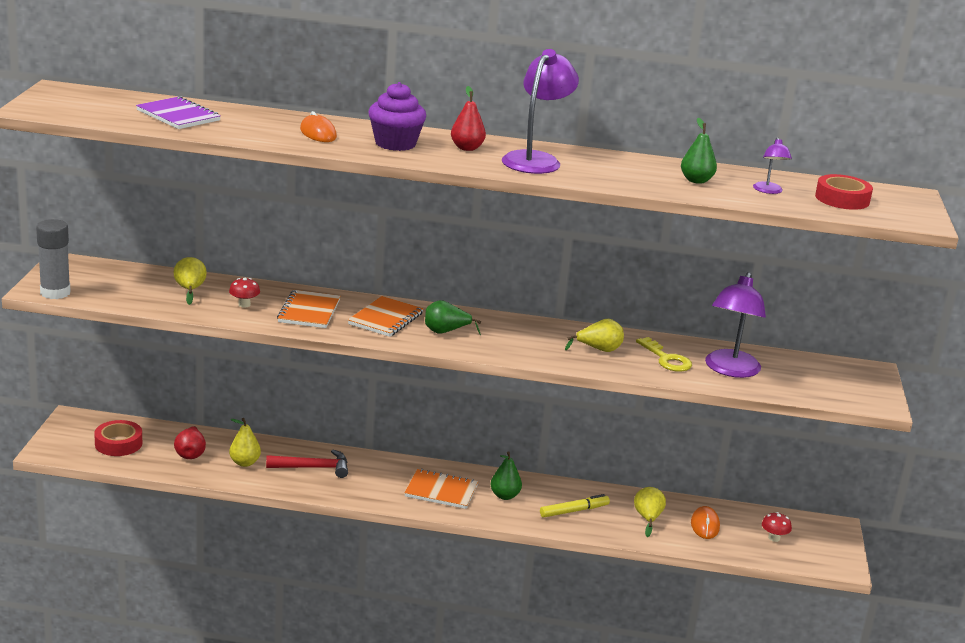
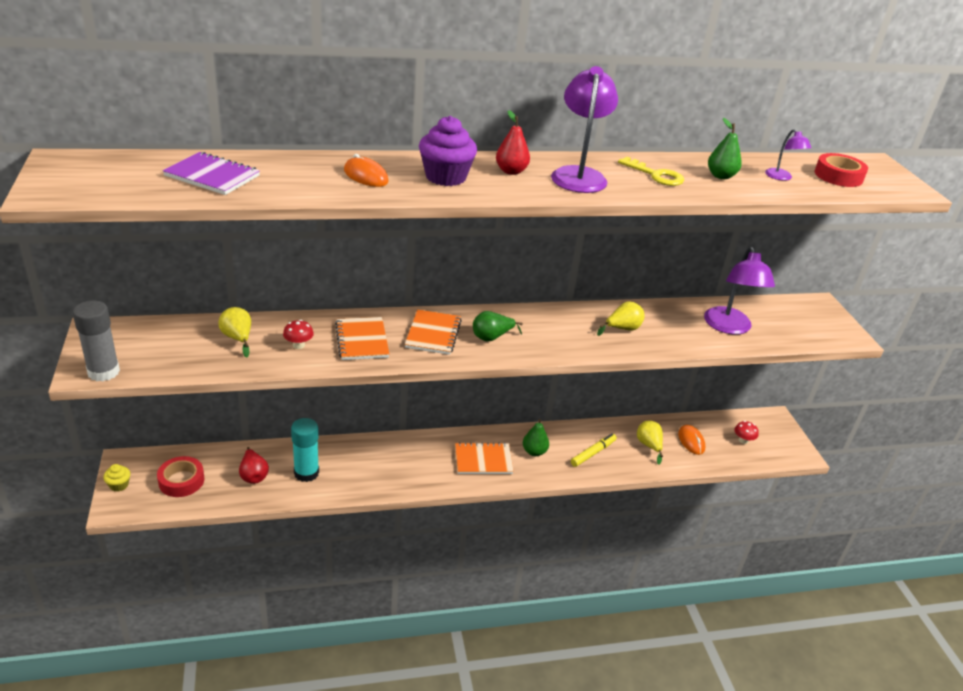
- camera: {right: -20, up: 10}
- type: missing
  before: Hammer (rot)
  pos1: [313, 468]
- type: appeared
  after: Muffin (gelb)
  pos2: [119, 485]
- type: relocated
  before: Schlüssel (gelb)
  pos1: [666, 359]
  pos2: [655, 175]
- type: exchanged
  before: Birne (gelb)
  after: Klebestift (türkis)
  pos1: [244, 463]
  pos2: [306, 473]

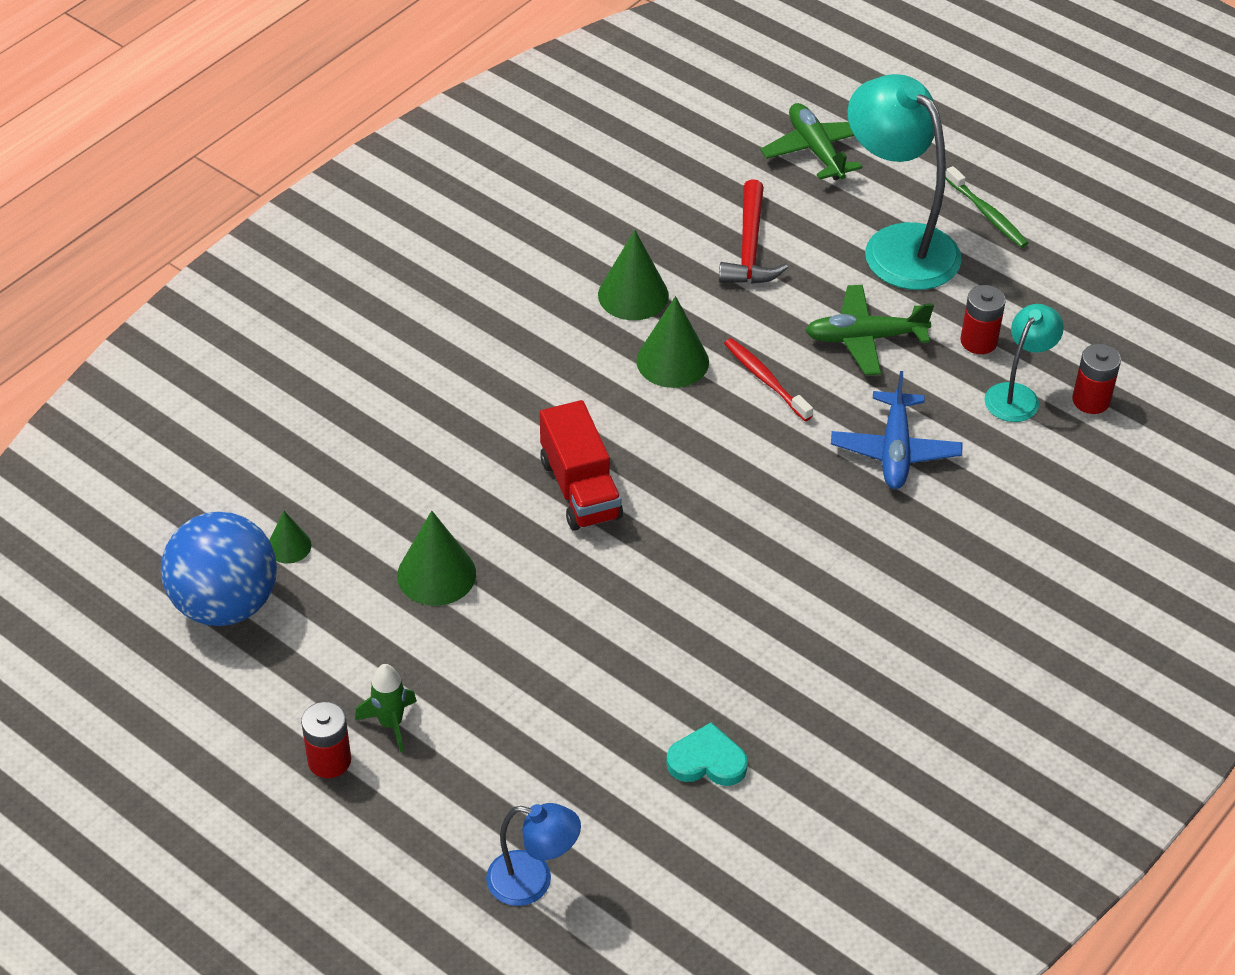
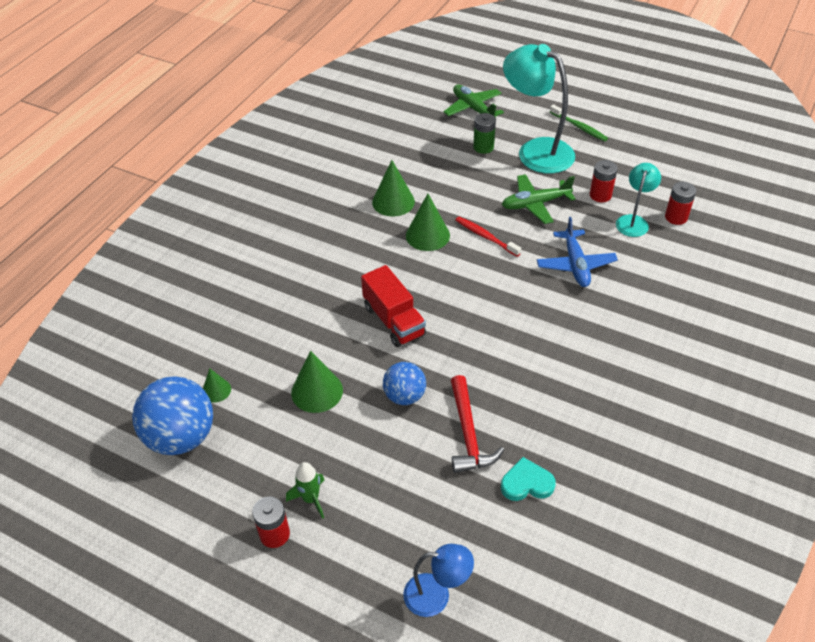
- camera: {right: -10, up: 0}
- type: appeared
  after: Ball (blau)
  pos2: [404, 396]
- type: appeared
  after: Batterie (grün)
  pos2: [483, 147]
- type: relocated
  before: Hammer (rot)
  pos1: [750, 248]
  pos2: [468, 433]

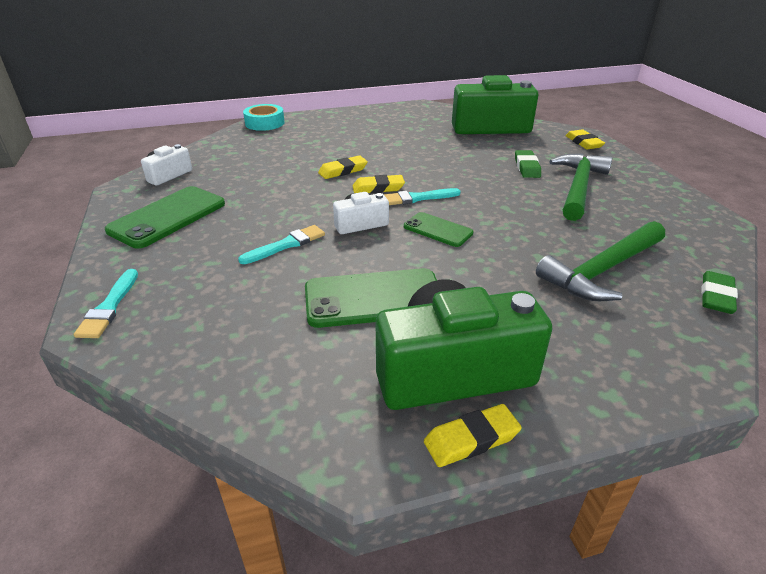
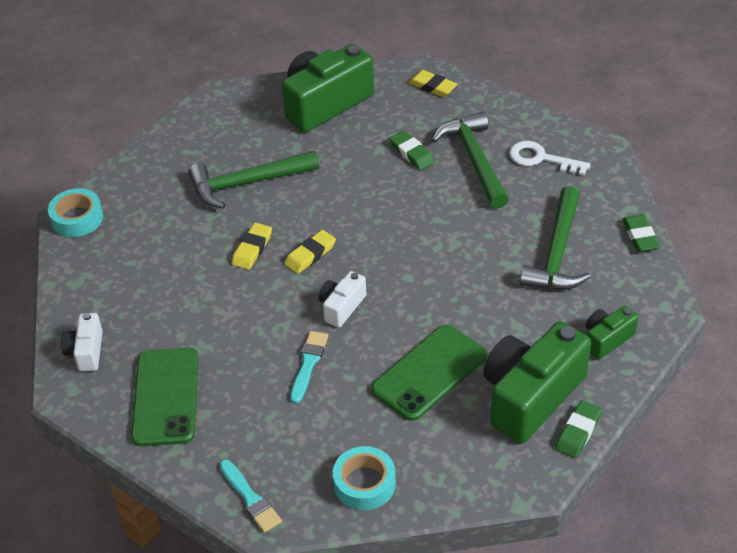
- camera: {right: -35, up: 10}
- type: missing
  before: Pinsel (türkis)
  pos1: [417, 198]
- type: missing
  before: Handy (grün)
  pos1: [438, 230]
- type: appeared
  after: Hammer (grün)
  pos2: [248, 183]
- type: appeared
  after: Klebeband (türkis)
  pos2: [364, 483]
- type: appeared
  after: Schlüssel (weiß)
  pos2: [541, 159]
- type: appeared
  after: Kamera (grün)
  pos2: [607, 339]
- type: colour
  before: Radiergummi (gelb)
  after: Radiergummi (grün)
  pos1: [471, 439]
  pos2: [578, 432]

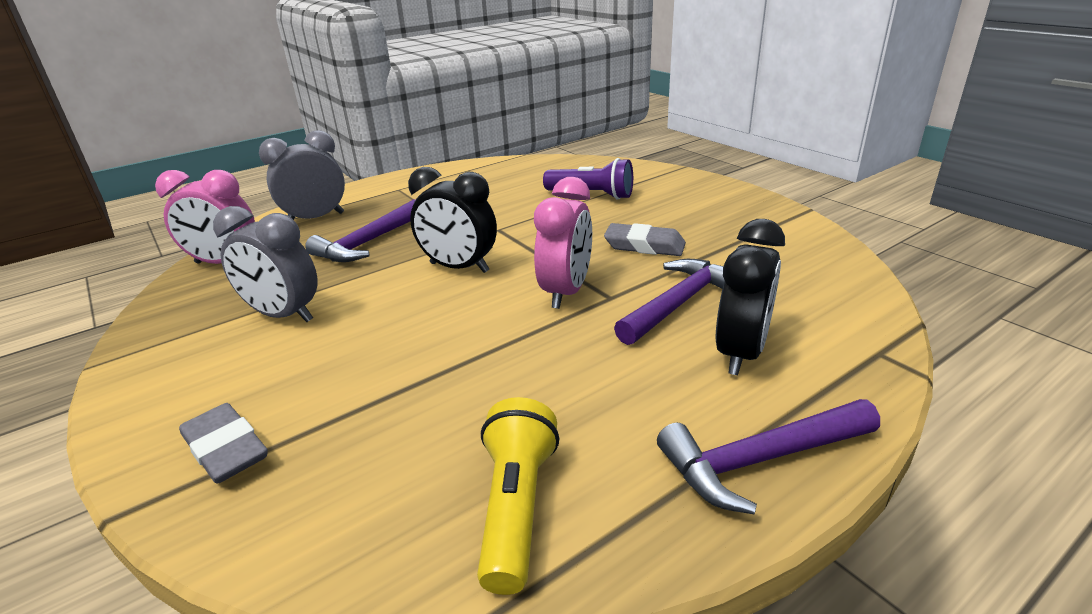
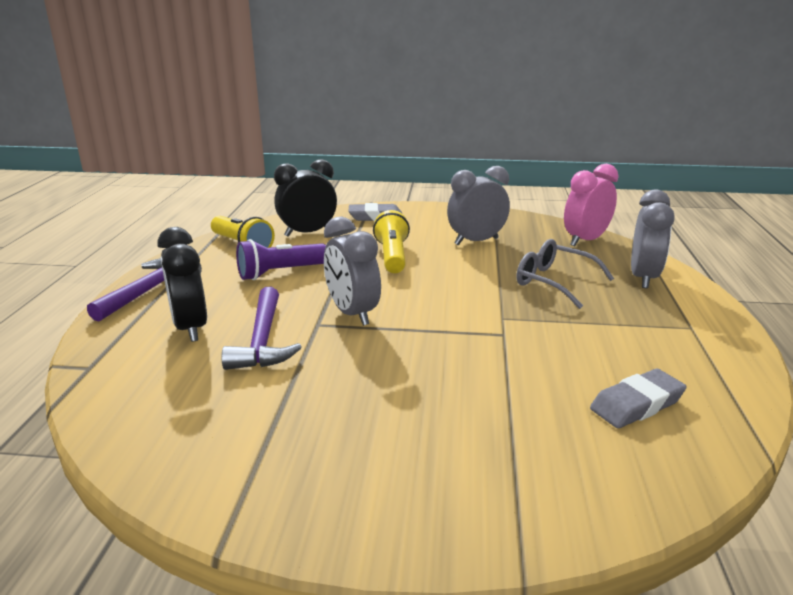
- camera: {right: 130, up: -5}
- type: appeared
  after: Taschenlampe (gelb)
  pos2: [392, 256]
- type: relocated
  before: Wecker (schwarz)
  pos1: [459, 267]
  pos2: [308, 233]
- type: relocated
  before: Taschenlampe (lila)
  pos1: [591, 195]
  pos2: [280, 273]
- type: relocated
  before: Radiergummi (grau)
  pos1: [644, 246]
  pos2: [636, 404]
- type: exchanged
  before: Hammer (lila)
  after: Brille (grau)
  pos1: [368, 242]
  pos2: [554, 282]
- type: colour
  before: Wecker (rosa)
  after: Wecker (grau)
  pos1: [566, 292]
  pos2: [352, 313]

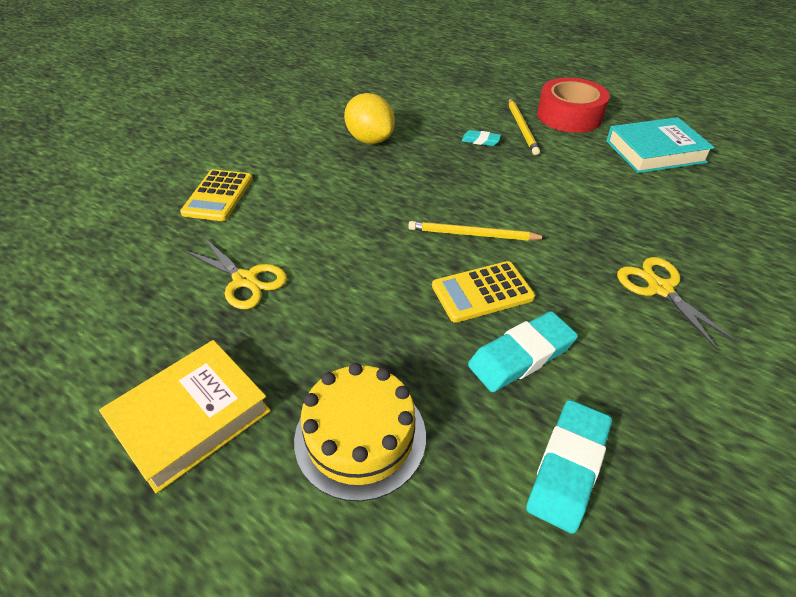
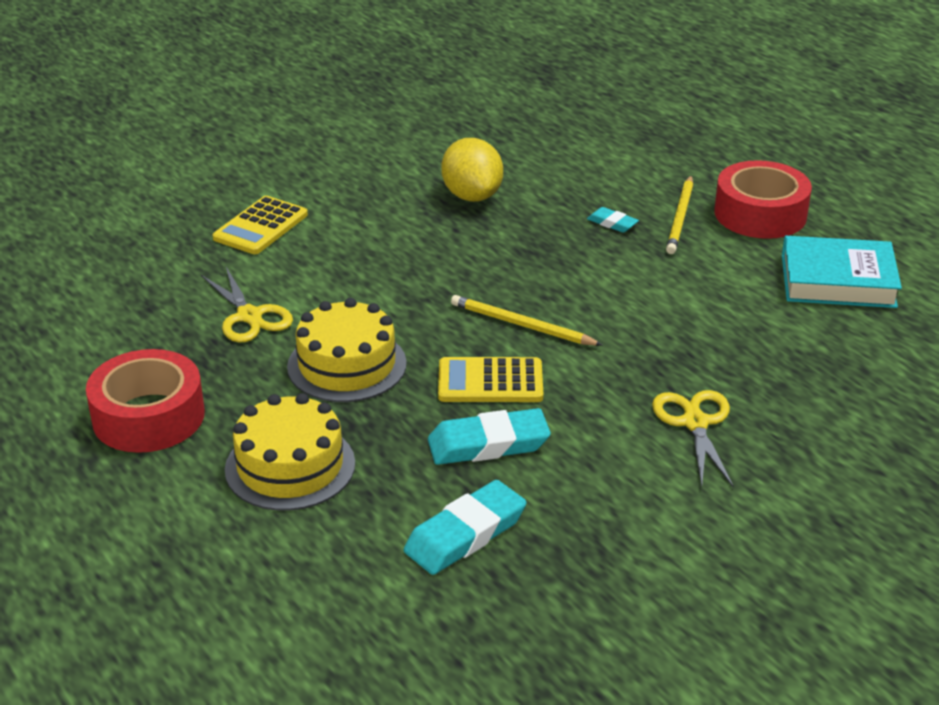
- camera: {right: 20, up: -10}
- type: appeared
  after: Kuchen (gelb)
  pos2: [347, 365]
- type: exchanged
  before: Buch (gelb)
  after: Klebeband (rot)
  pos1: [191, 417]
  pos2: [148, 416]

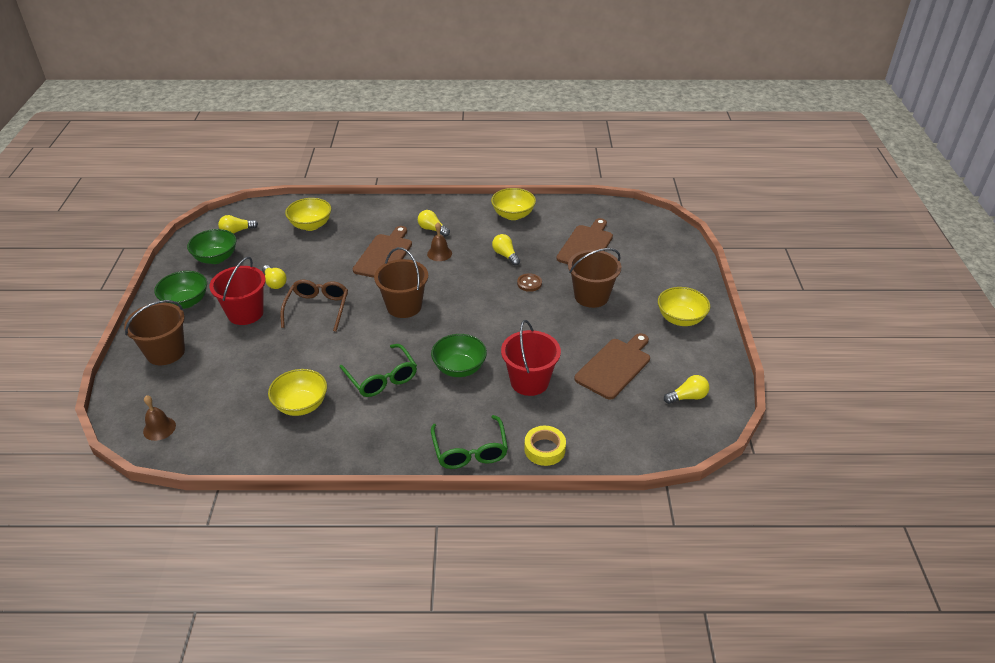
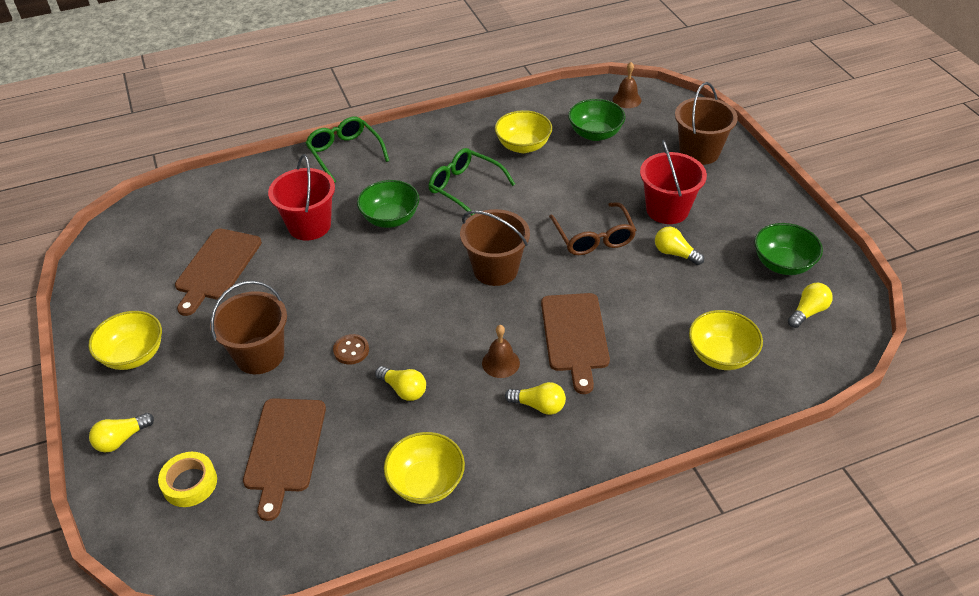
- camera: {right: 160, up: 5}
- type: relocated
  before: Schüssel (grün)
  pos1: [185, 302]
  pos2: [595, 134]
- type: relocated
  before: Klebeband (gelb)
  pos1: [544, 449]
  pos2: [190, 483]
- type: relocated
  before: Glühbirne (gelb)
  pos1: [687, 397]
  pos2: [121, 439]

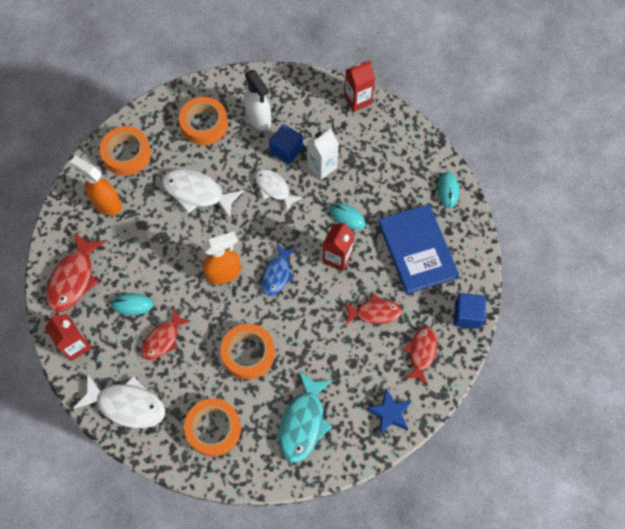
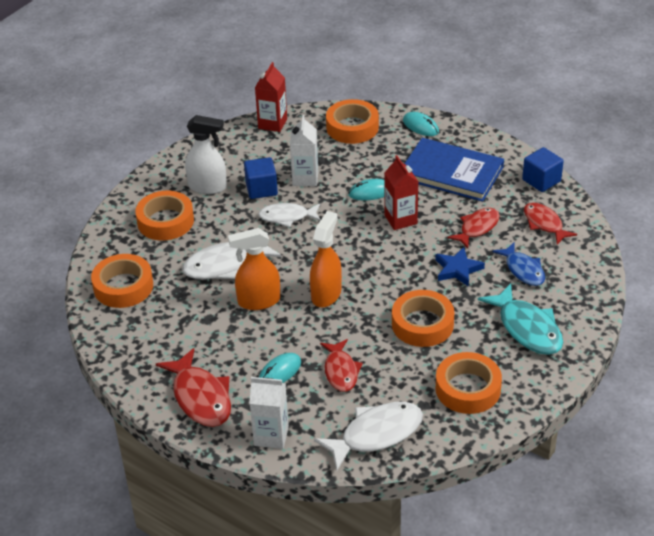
- camera: {right: -45, up: -25}
- type: appeared
  after: Klebeband (orange)
  pos2: [352, 127]
- type: relocated
  before: Sprühflasche (orange)
  pos1: [106, 203]
  pos2: [258, 301]
- type: relocated
  before: Fisch (blau)
  pos1: [277, 274]
  pos2: [523, 270]
- type: relocated
  before: Stern (blau)
  pos1: [389, 413]
  pos2: [457, 269]
- type: colour
  before: Getränkekarton (rot)
  after: Getränkekarton (weiß)
  pos1: [76, 345]
  pos2: [271, 436]

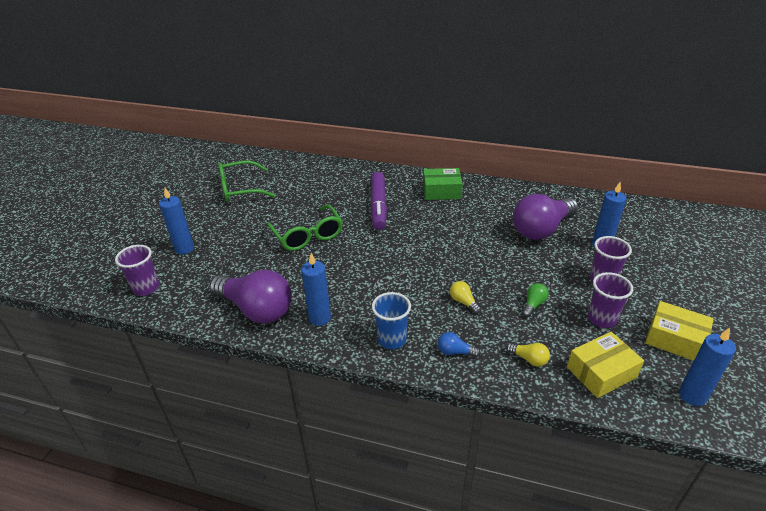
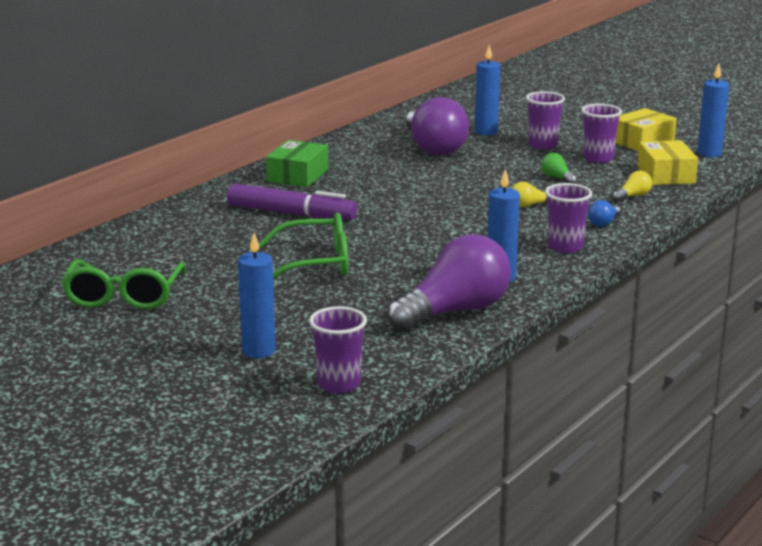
- camera: {right: -70, up: -15}
- type: colour
  before: Becher (blau)
  after: Becher (lila)
  pos1: [392, 339]
  pos2: [565, 247]

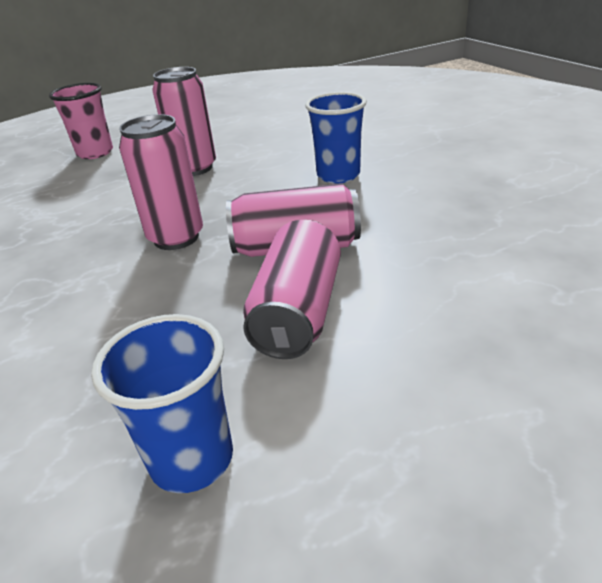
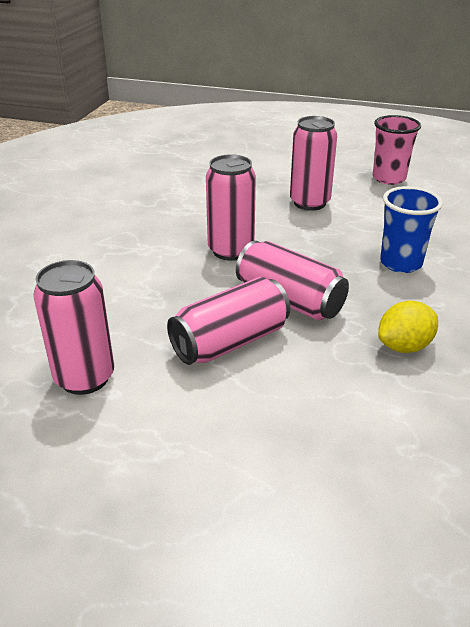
- camera: {right: 40, up: 0}
- type: appeared
  after: Zitrone (gelb)
  pos2: [404, 346]
- type: relocated
  before: Becher (rosa)
  pos1: [95, 153]
  pos2: [389, 178]
- type: exchanged
  before: Becher (blau)
  after: Dose (rosa)
  pos1: [192, 459]
  pos2: [84, 378]

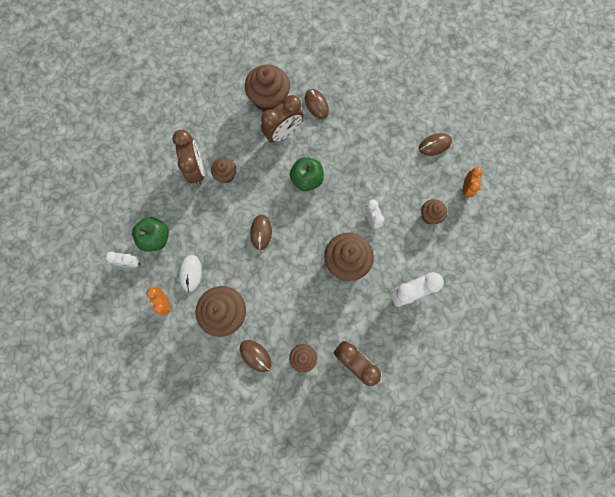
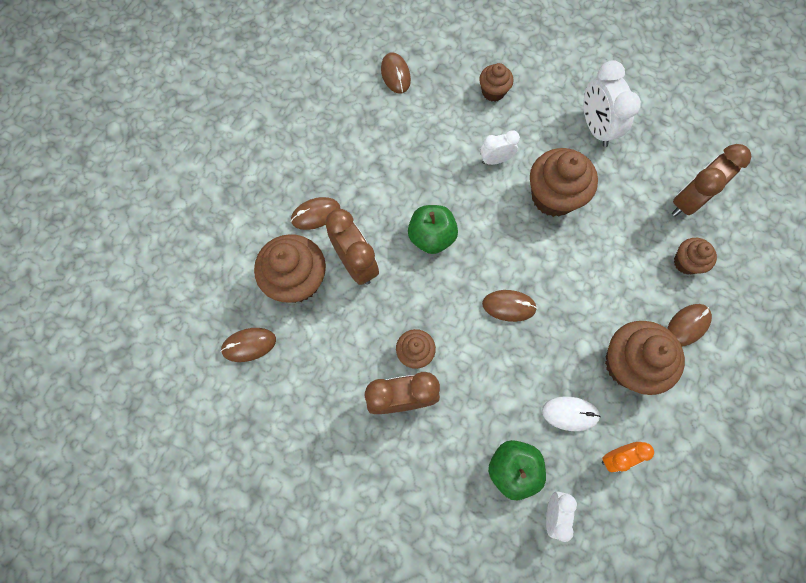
- camera: {right: -85, up: -5}
- type: missing
  before: Wecker (orange)
  pos1: [466, 188]
- type: appeared
  after: Computermaus (braun)
  pos2: [249, 345]

